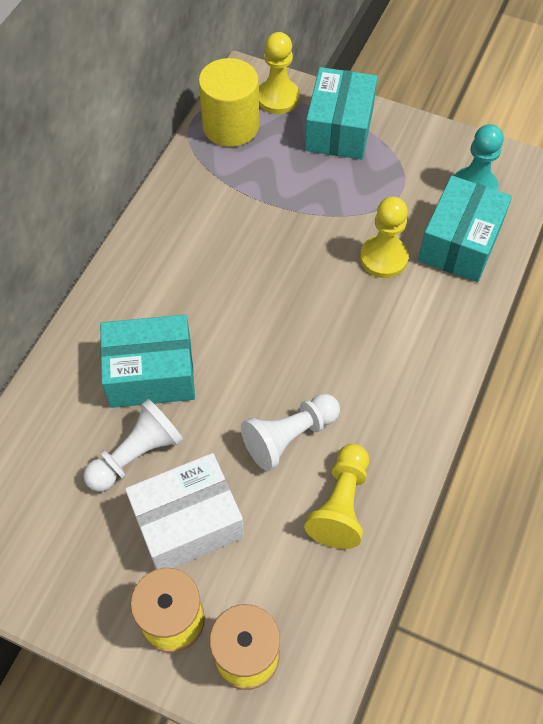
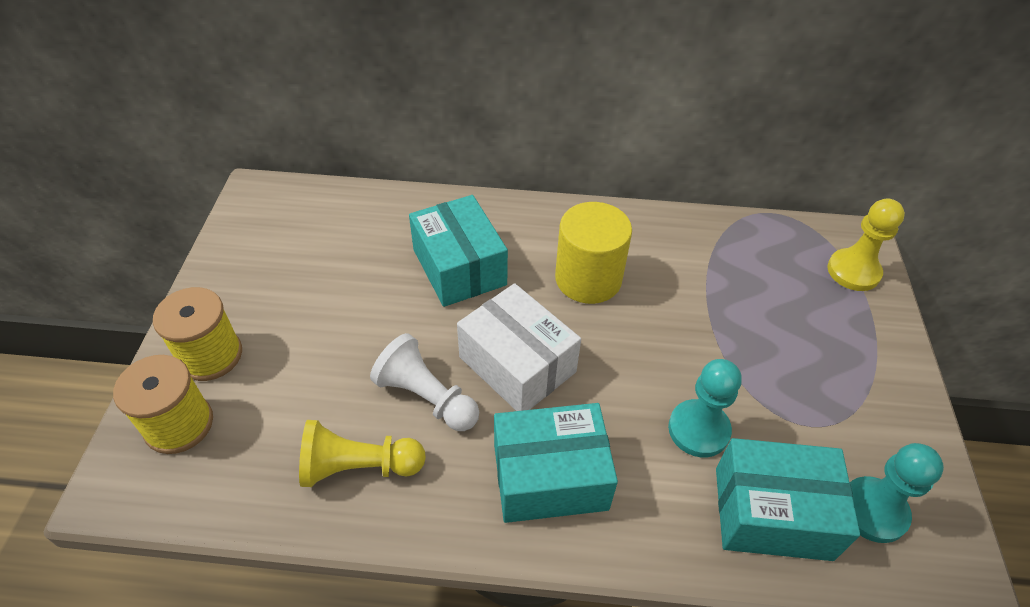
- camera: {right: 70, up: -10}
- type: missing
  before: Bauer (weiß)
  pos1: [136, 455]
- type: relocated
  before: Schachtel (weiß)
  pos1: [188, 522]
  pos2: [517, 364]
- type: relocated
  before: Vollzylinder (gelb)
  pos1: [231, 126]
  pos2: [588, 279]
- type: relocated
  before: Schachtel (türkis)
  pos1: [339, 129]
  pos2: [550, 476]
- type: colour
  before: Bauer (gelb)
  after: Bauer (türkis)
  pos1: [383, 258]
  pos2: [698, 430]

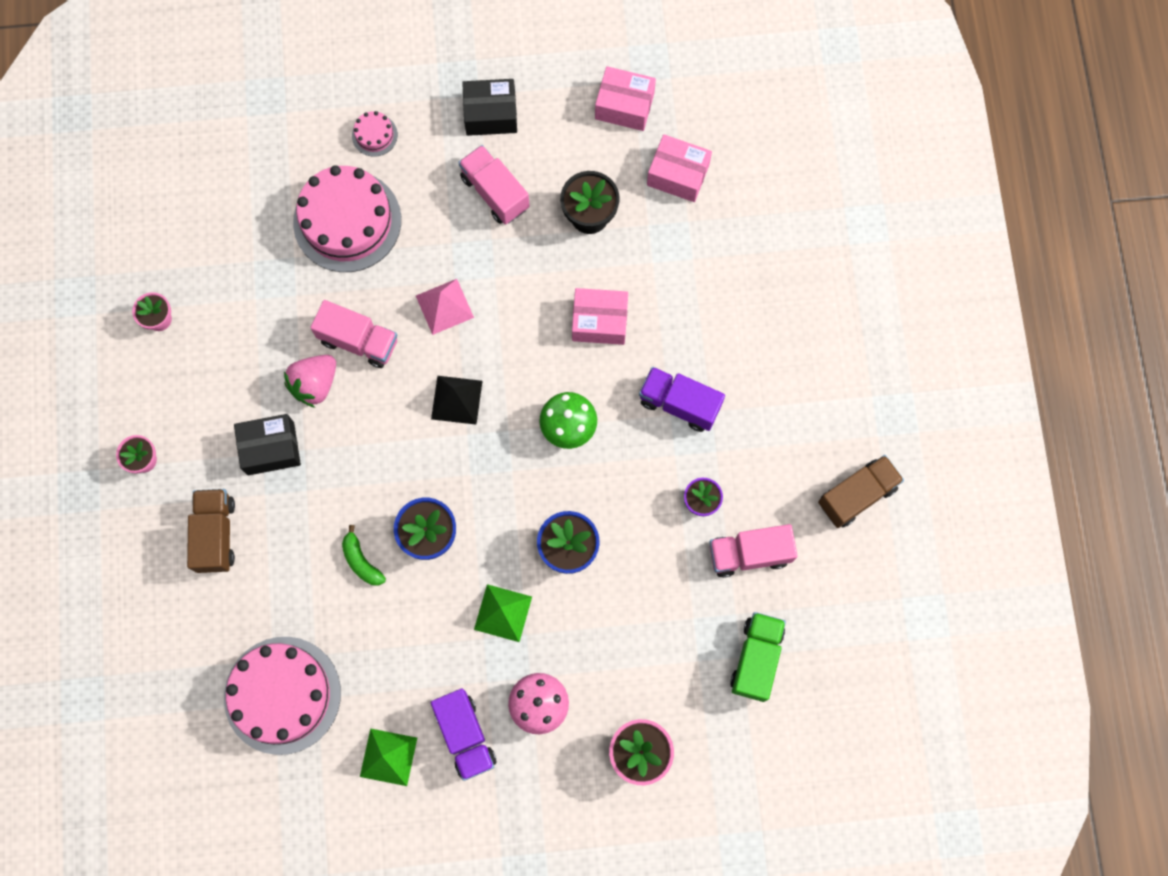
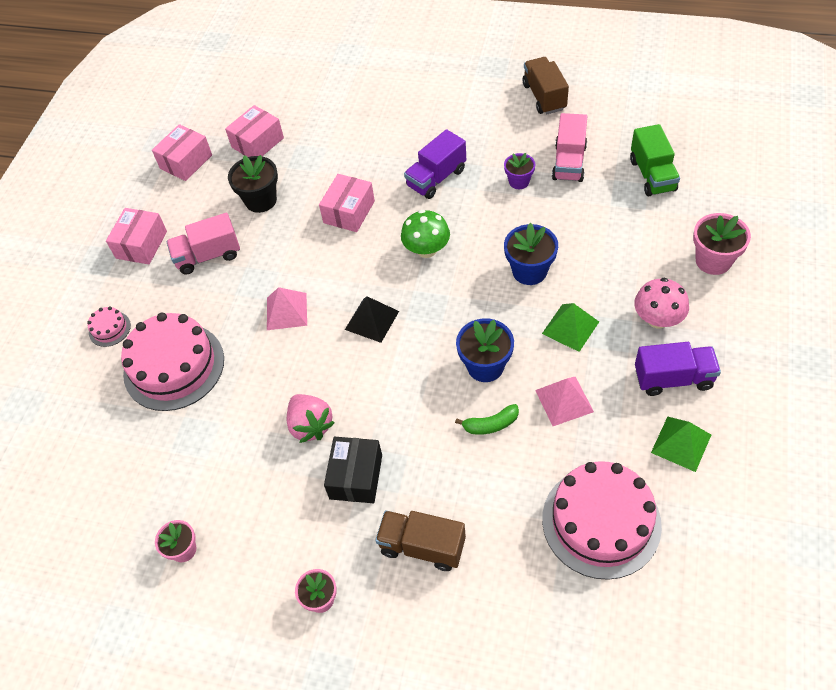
- camera: {right: -65, up: -20}
- type: missing
  before: Lastwagen (rosa)
  pos1: [359, 341]
- type: appeared
  after: Pyramide (rosa)
  pos2: [564, 401]
- type: colour
  before: Schachtel (schwarz)
  after: Schachtel (rosa)
  pos1: [491, 114]
  pos2: [141, 245]
- type: spun
  before: Lastwagen (grün)
  pos1: [756, 658]
  pos2: [652, 175]
  turn: -135

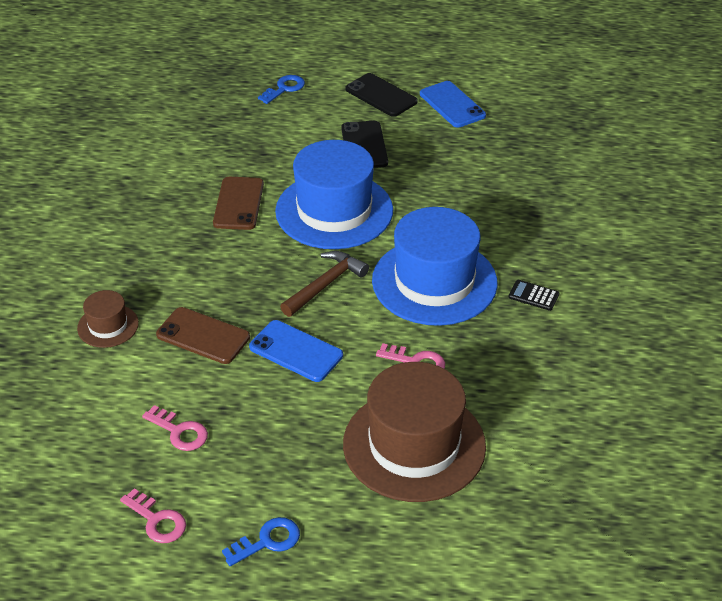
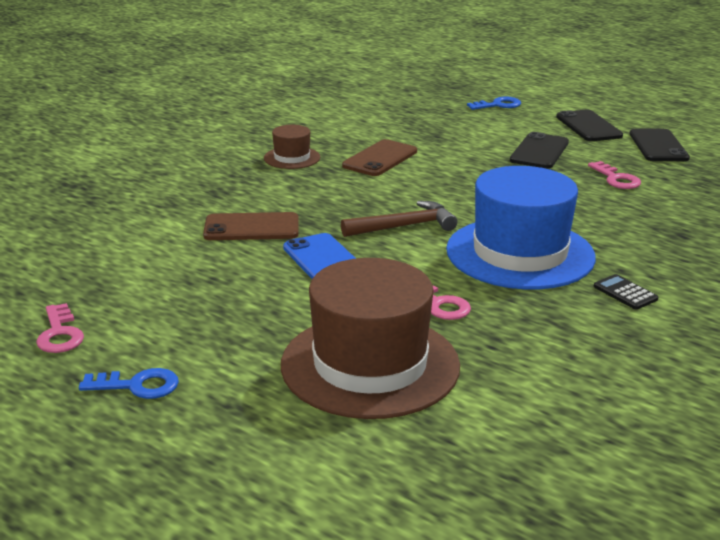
- camera: {right: 30, up: -15}
- type: missing
  before: Hut (blau)
  pos1: [334, 211]
- type: relocated
  before: Hut (braun)
  pos1: [108, 326]
  pos2: [292, 158]
- type: relocated
  before: Schlüssel (rosa)
  pos1: [179, 431]
  pos2: [616, 179]
- type: colour
  before: Handy (blau)
  after: Handy (schwarz)
  pos1: [452, 105]
  pos2: [658, 146]
- type: spun
  before: Handy (braun)
  pos1: [203, 336]
  pos2: [251, 228]
  turn: -60

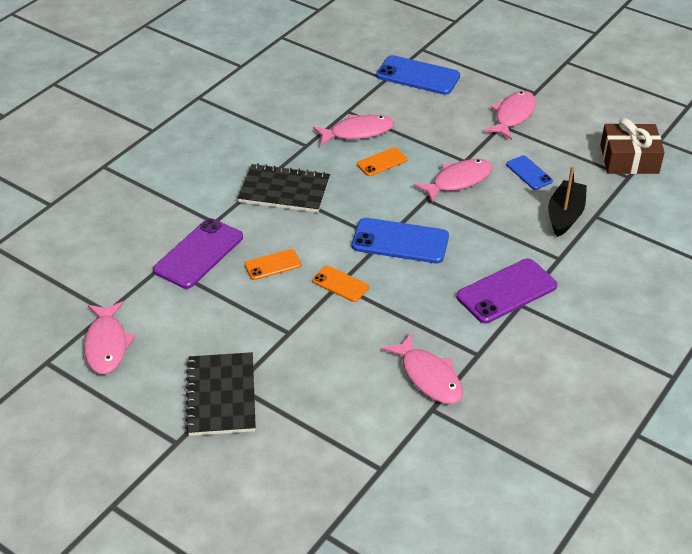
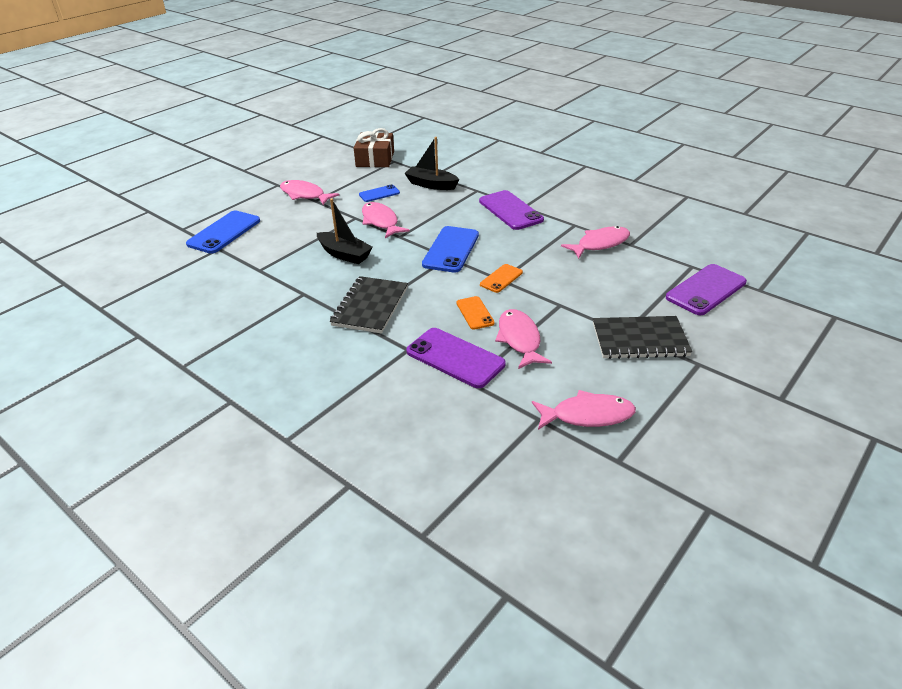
- camera: {right: -85, up: -5}
- type: appeared
  after: Handy (lila)
  pos2: [706, 290]
- type: relocated
  before: Fisch (rosa)
  pos1: [357, 132]
  pos2: [519, 339]
- type: exchanged
  before: Handy (orange)
  after: Boot (schwarz)
  pos1: [382, 162]
  pos2: [344, 254]

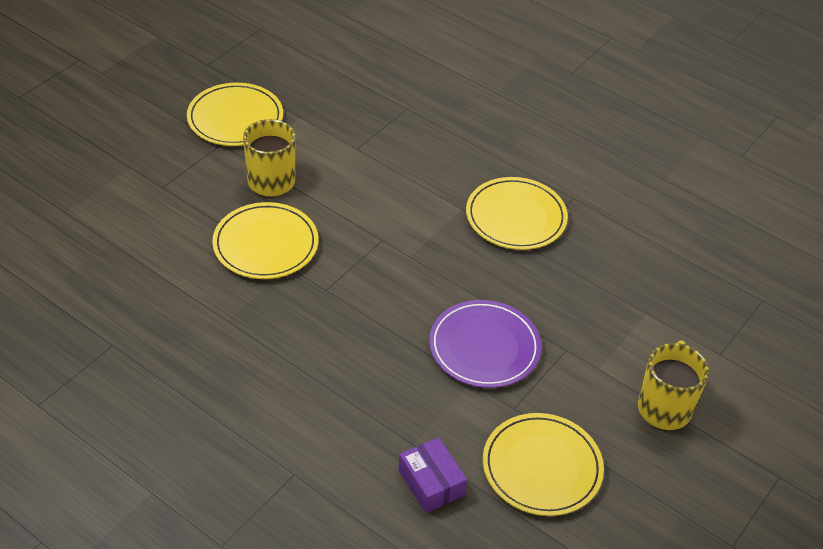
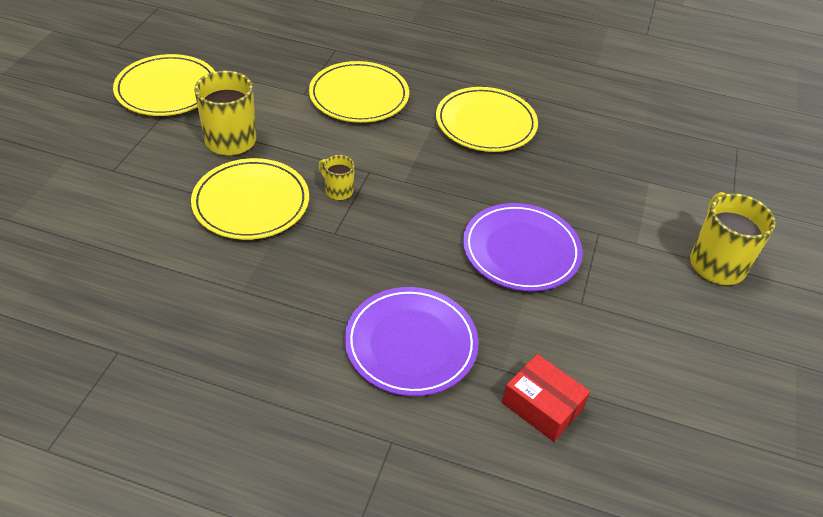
- camera: {right: -20, up: 0}
- type: appeared
  after: Tasse (gelb)
  pos2: [338, 191]
- type: appeared
  after: Teller (lila)
  pos2: [411, 344]
- type: relocated
  before: Teller (gelb)
  pos1: [542, 467]
  pos2: [359, 96]
- type: colour
  before: Schachtel (lila)
  after: Schachtel (rot)
  pos1: [431, 482]
  pos2: [542, 406]

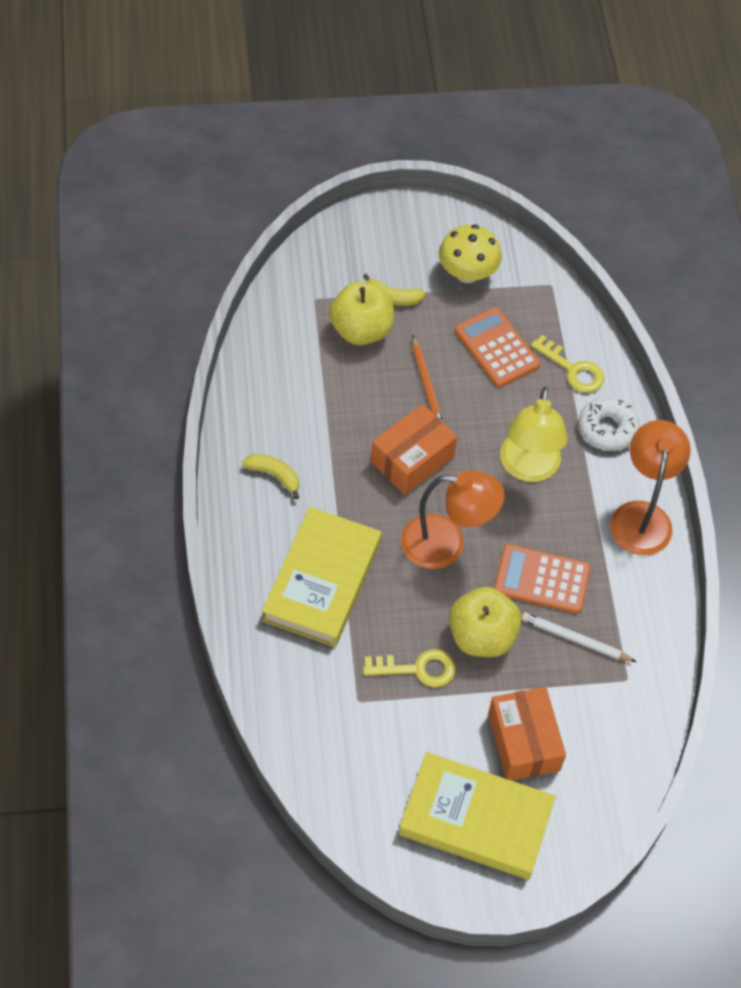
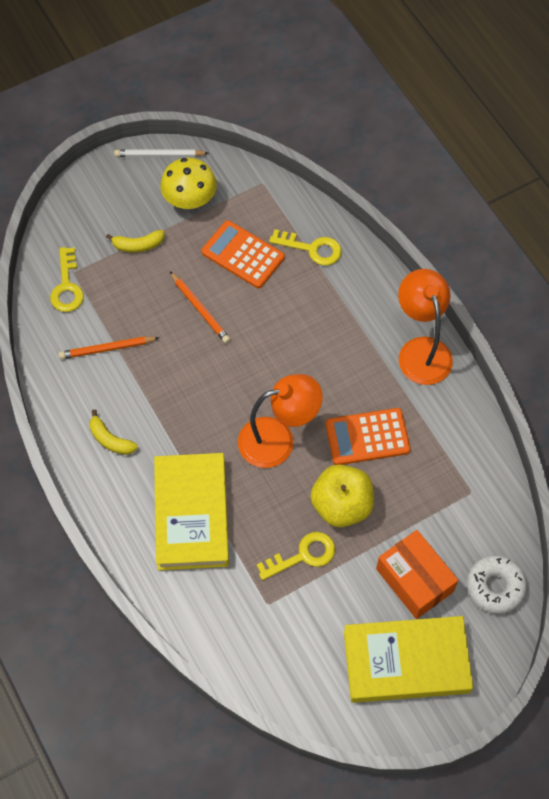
- camera: {right: -20, up: 5}
- type: missing
  before: Apfel (gelb)
  pos1: [361, 330]
- type: missing
  before: Schachtel (orange)
  pos1: [412, 459]
- type: missing
  before: Lampe (gelb)
  pos1: [528, 468]
- type: appeared
  after: Schlüssel (gelb)
  pos2: [67, 286]
- type: appeared
  after: Bleistift (orange)
  pos2: [107, 349]
- type: relocated
  before: Bleistift (weiß)
  pos1: [575, 639]
  pos2: [159, 155]
- type: relocated
  before: Donut (weiß)
  pos1: [607, 429]
  pos2: [495, 587]
- type: spun
  before: Banane (gelb)
  pos1: [274, 475]
  pos2: [110, 440]
  turn: -150

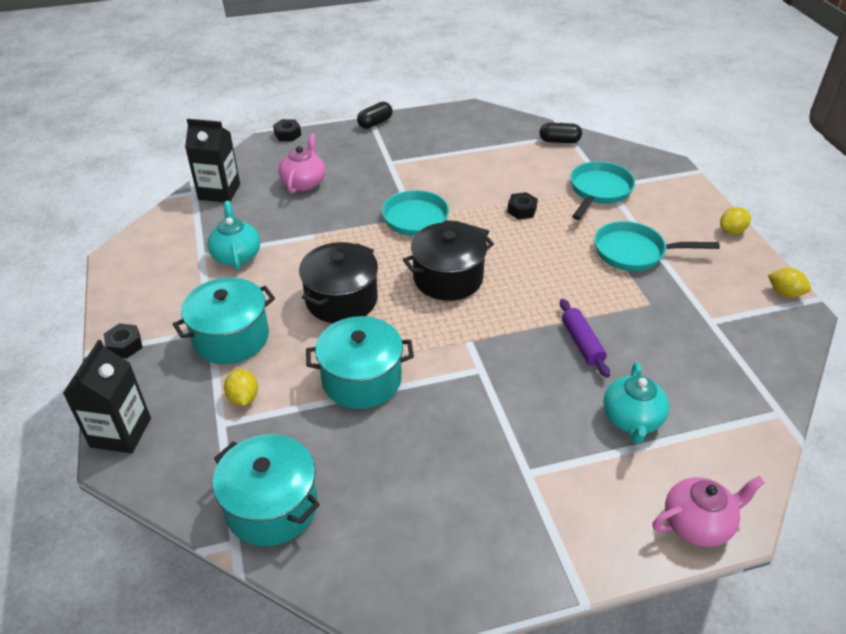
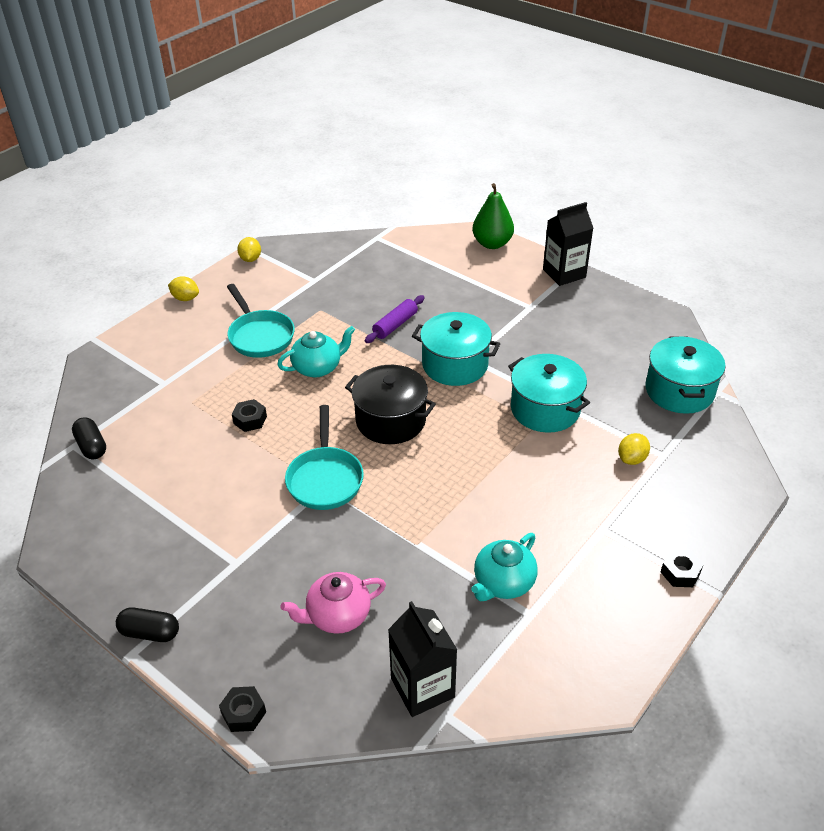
- camera: {right: -125, up: 0}
- type: missing
  before: Kochtopf (schwarz)
  pos1: [341, 299]
- type: missing
  before: Pfanne (türkis)
  pos1: [599, 191]
- type: relocated
  before: Getränkekarton (schwarz)
  pos1: [121, 432]
  pos2: [564, 273]
- type: relocated
  before: Kochtopf (türkis)
  pos1: [231, 337]
  pos2: [455, 365]
- type: relocated
  before: Teekanne (türkis)
  pos1: [631, 420]
  pos2: [318, 367]
- type: exchanged
  before: Teekanne (rosa)
  after: Birne (grün)
  pos1: [698, 524]
  pos2: [492, 244]

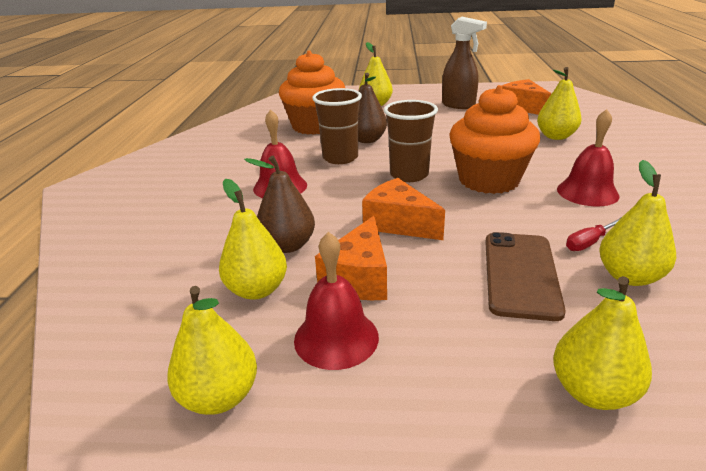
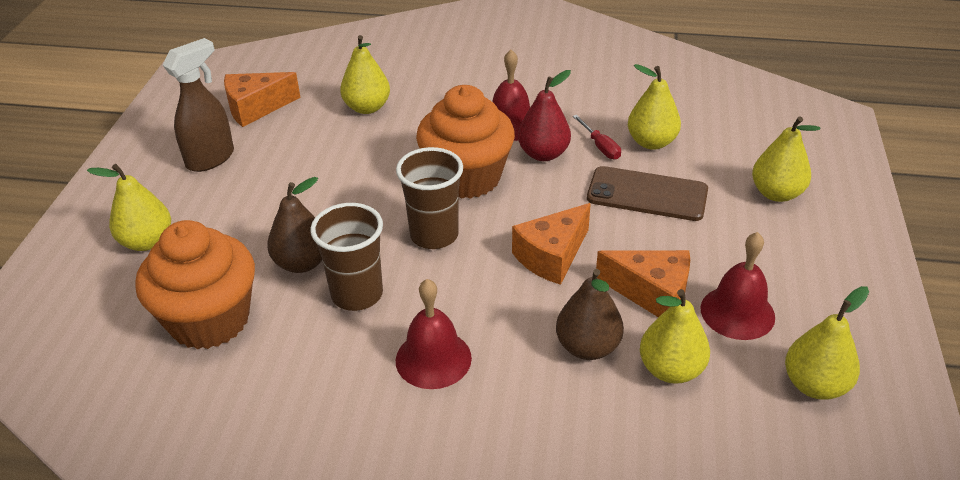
- camera: {right: -85, up: 10}
- type: appeared
  after: Birne (rot)
  pos2: [543, 154]

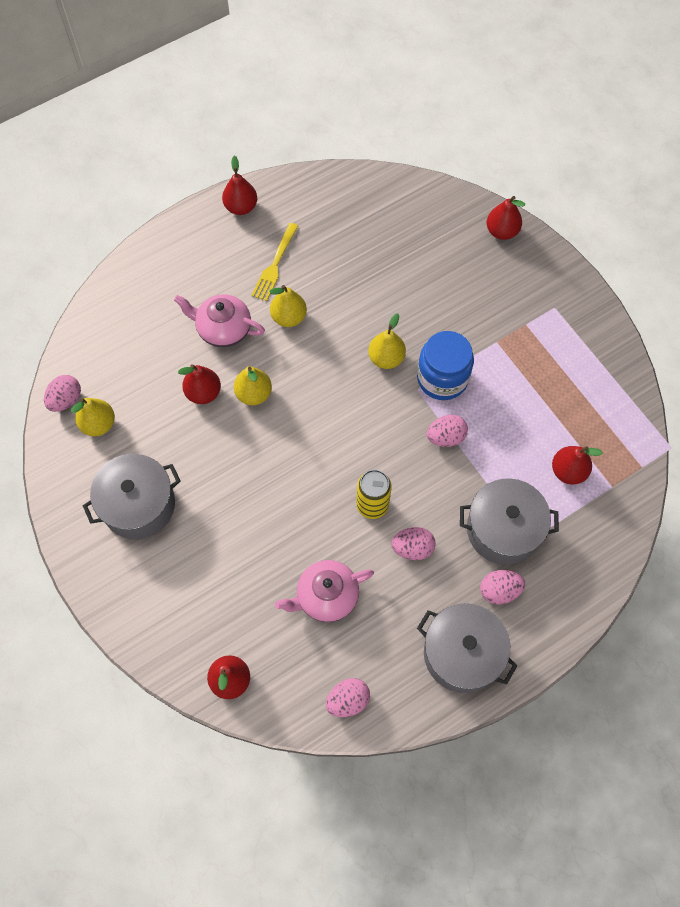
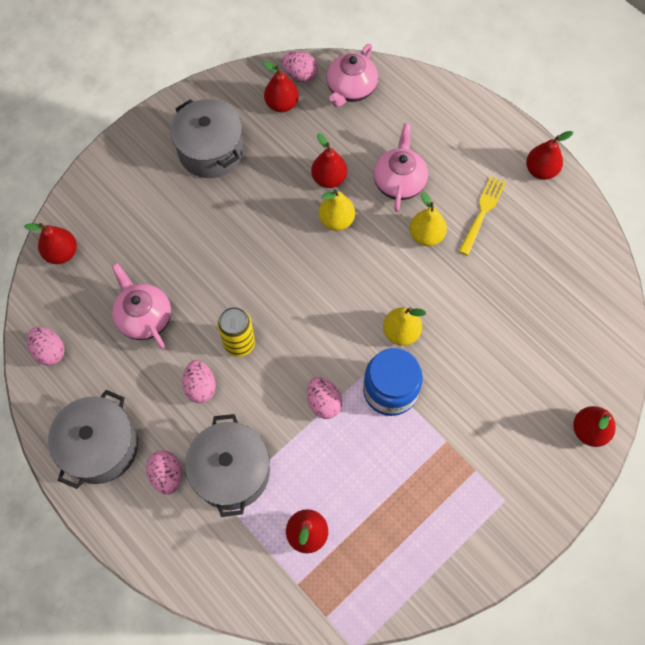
- camera: {right: 80, up: 0}
- type: appeared
  after: Teekanne (rosa)
  pos2: [351, 89]
- type: colour
  before: Birne (gelb)
  after: Birne (rot)
  pos1: [98, 424]
  pos2: [282, 104]
- type: spun
  before: Gabel (gelb)
  pos1: [275, 264]
  pos2: [482, 213]
  turn: 105

